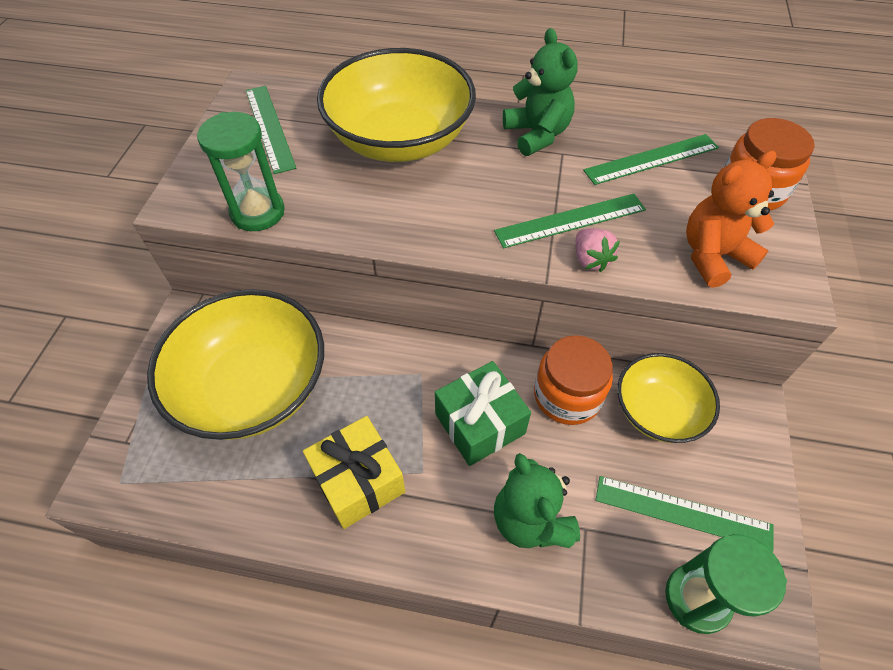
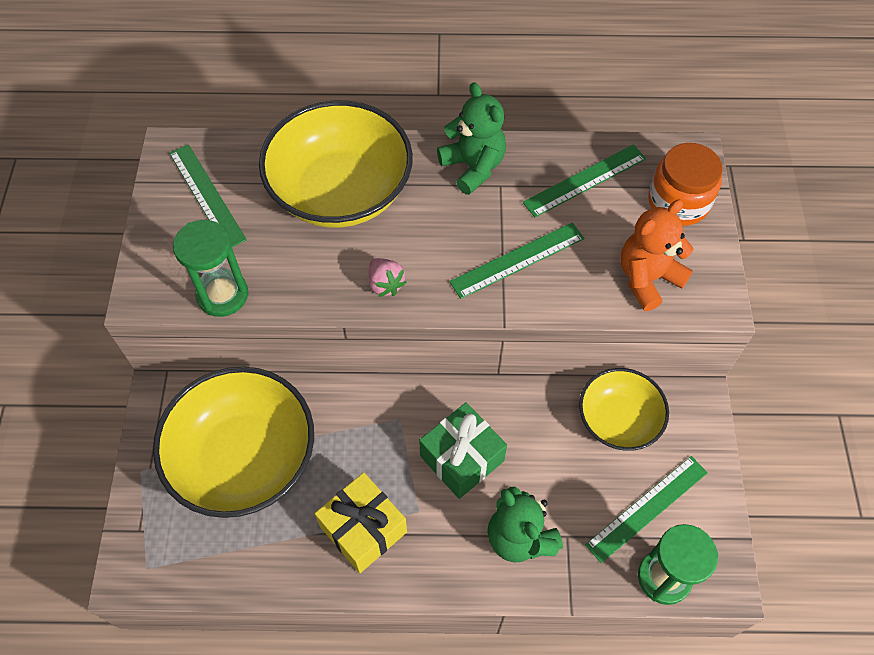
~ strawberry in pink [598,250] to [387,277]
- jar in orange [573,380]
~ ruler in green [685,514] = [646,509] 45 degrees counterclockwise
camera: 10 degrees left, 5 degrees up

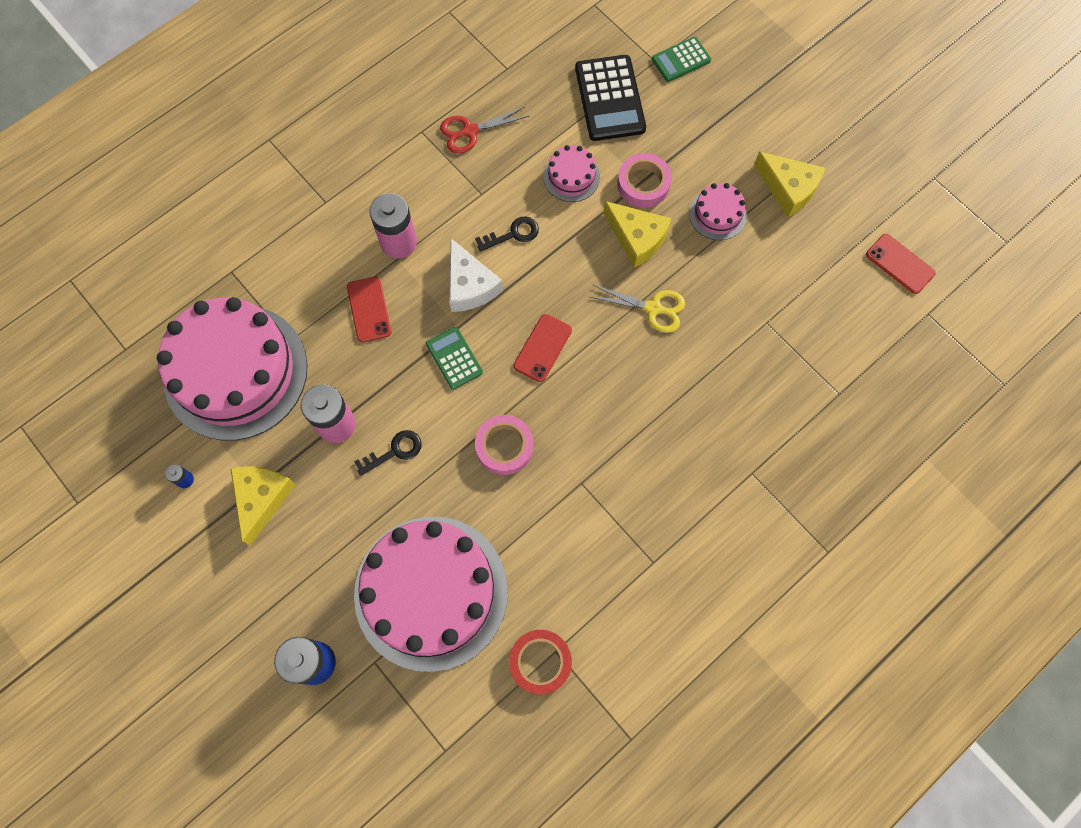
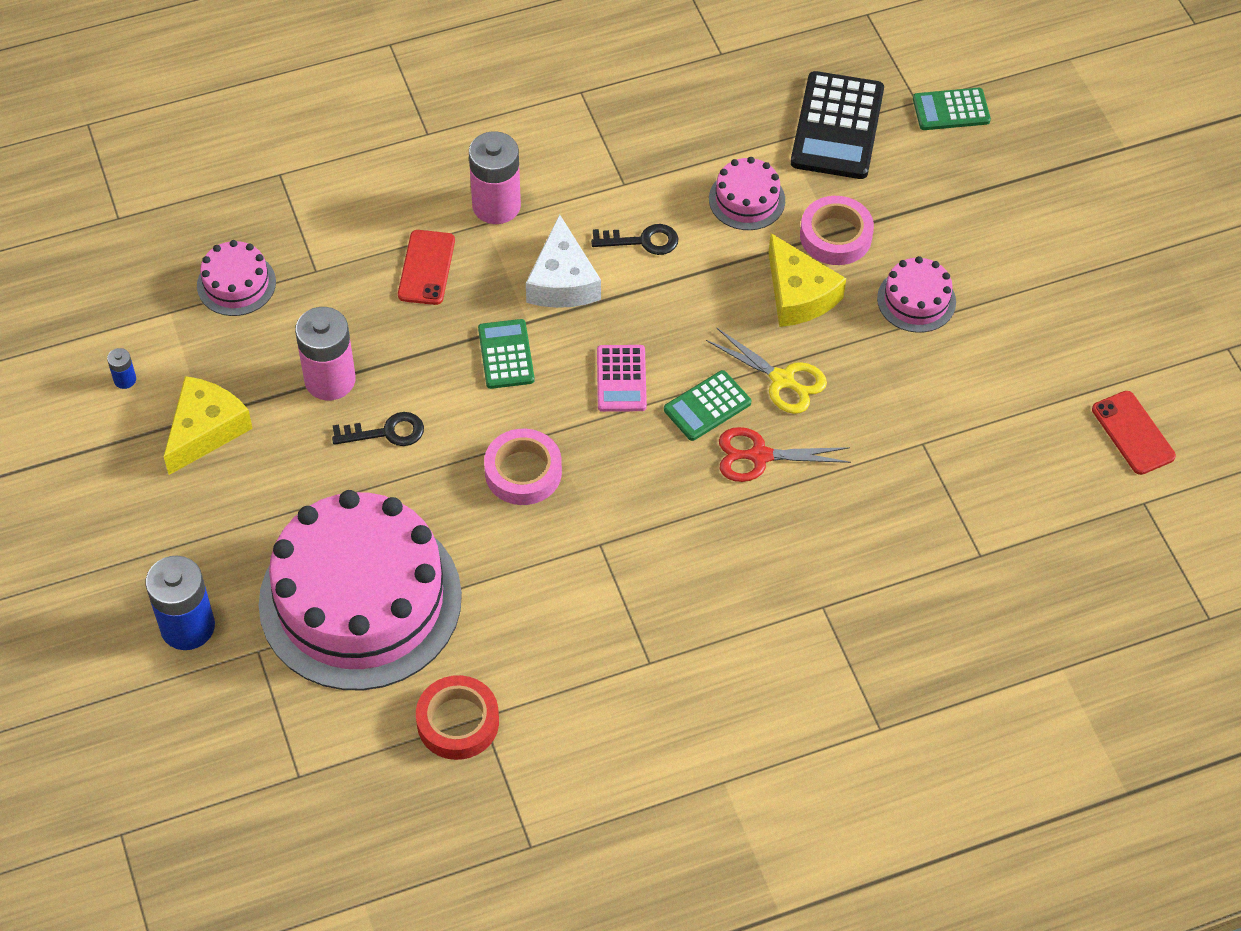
~ scissors in red [484,130] to [785,454]
- cheese in yellow [789,184]
~ cake in pink [232,369] = [236,278] x0.42
~ phone in red [543,348] to calculator in pink [622,378]
+ calculator in green [707,405]
camera: 20 degrees right, 15 degrees down

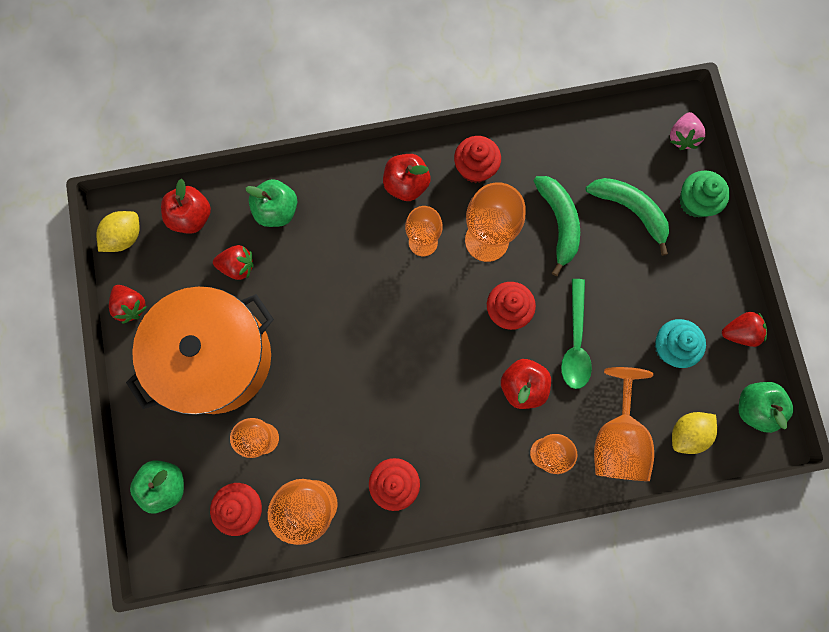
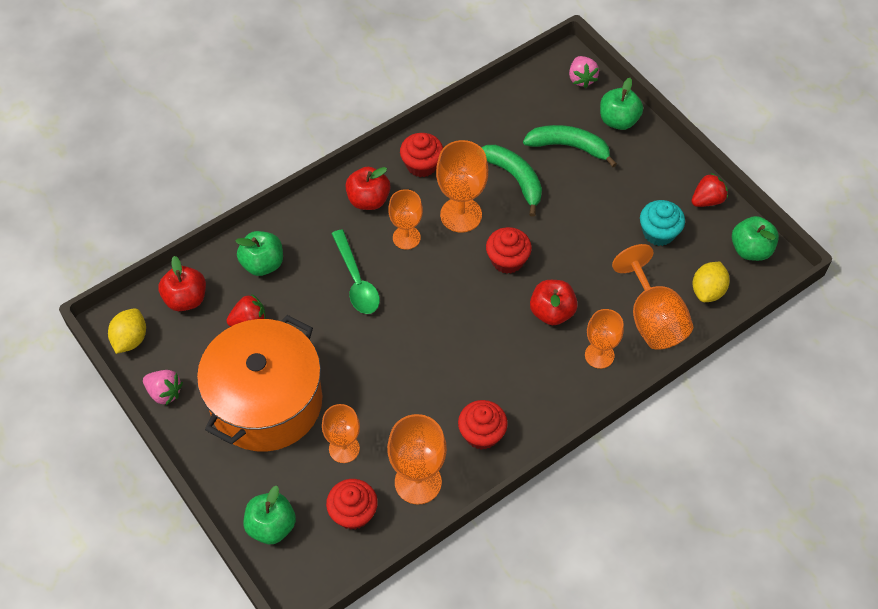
~ cupcake in green [704,193] to apple in green [621,104]
~ spoon in green [576,334] to [355,271]
~ strawberry in red [128,304] to strawberry in pink [163,387]
camera: 25 degrees left, 20 degrees down

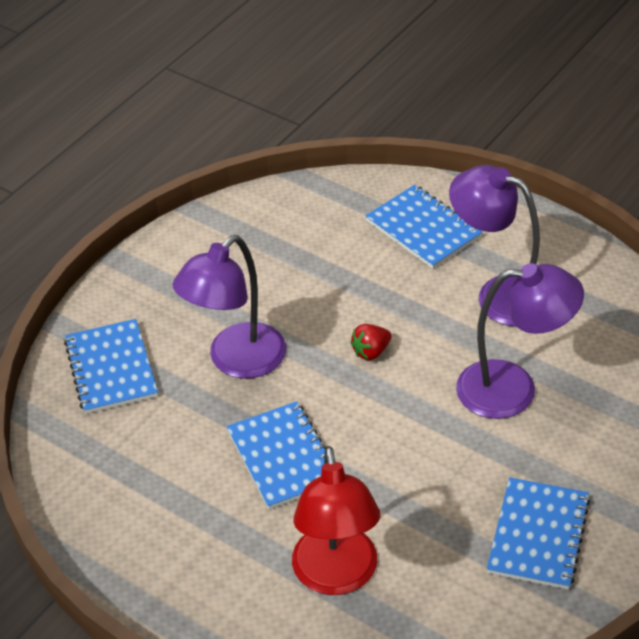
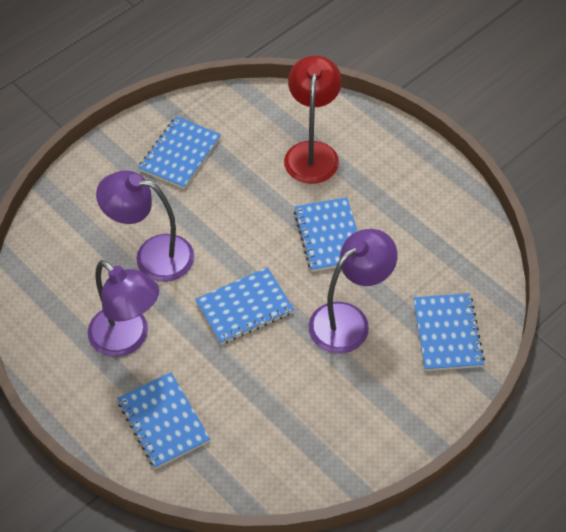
~ strawberry in red [371,342] to notebook in blue [244,306]
camera: 170 degrees left, 10 degrees up

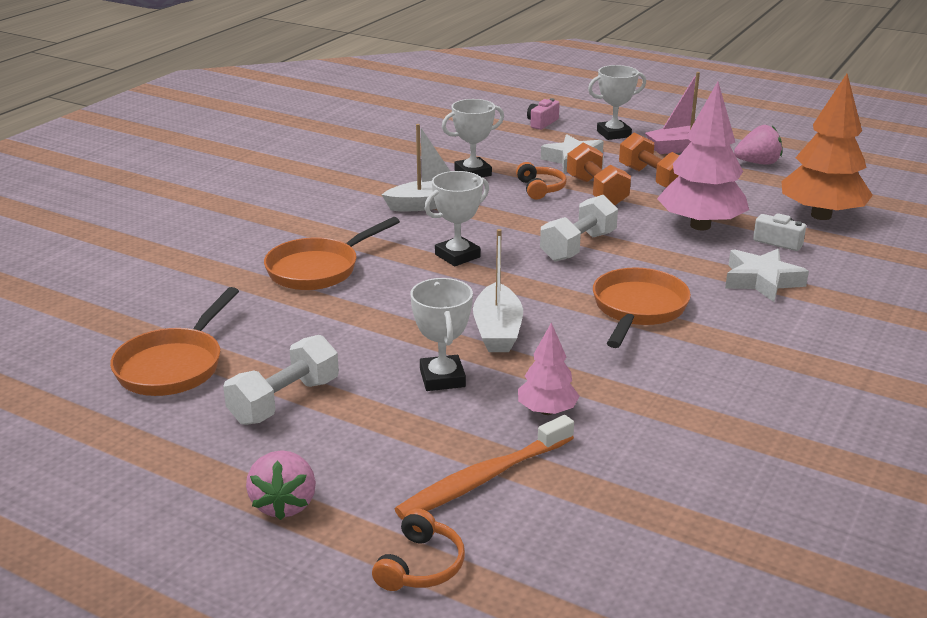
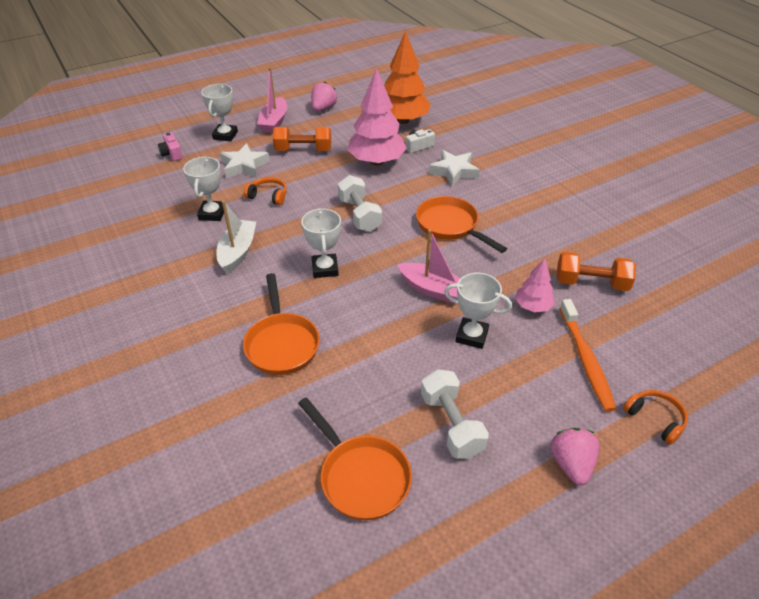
~ dumbbell in orange [599,174] to [596,271]
~ boat in white [498,290] to boat in pink [429,266]
~ strawberry in pink [281,485] = [575,456] 120 degrees counterclockwise
camera: 60 degrees left, 15 degrees up

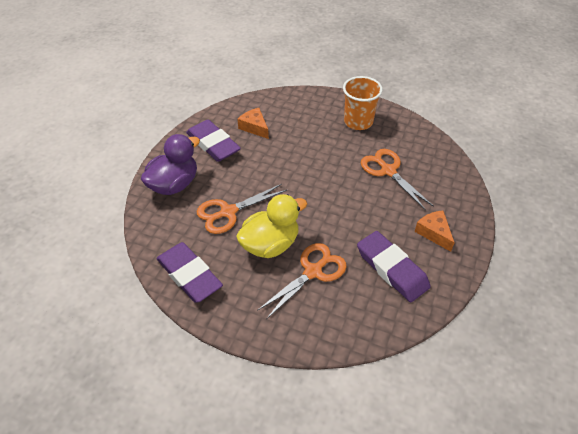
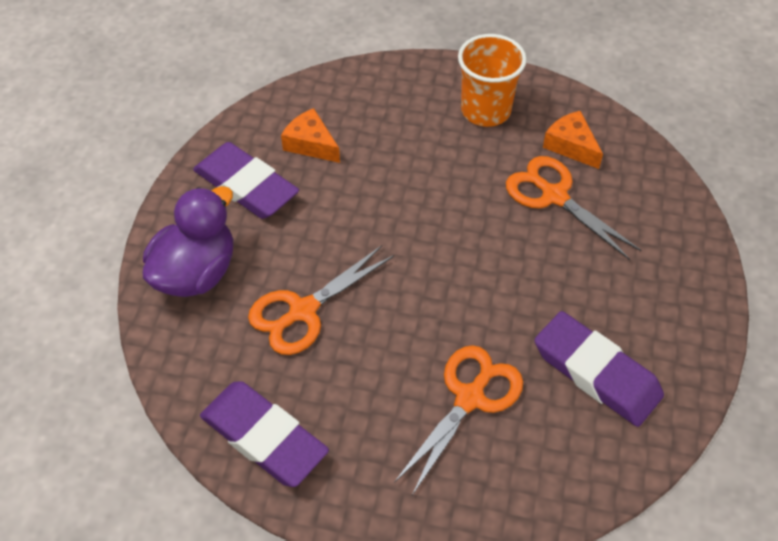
- duck in yellow [271,226]
~ cheese in orange [435,231] to [573,140]
camera: 10 degrees left, 5 degrees up

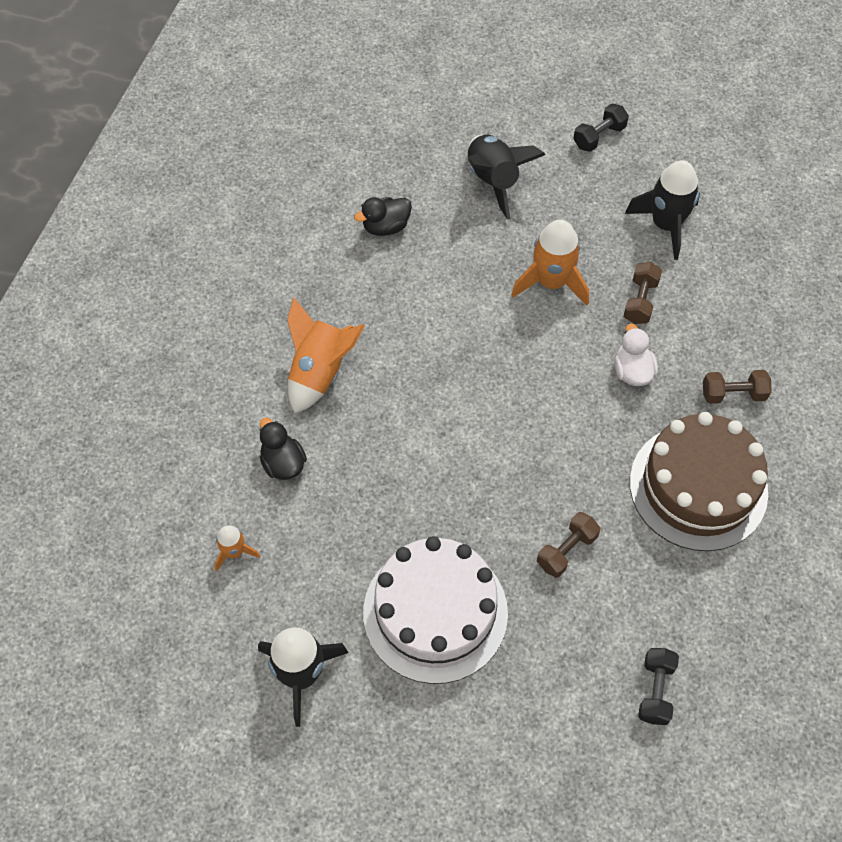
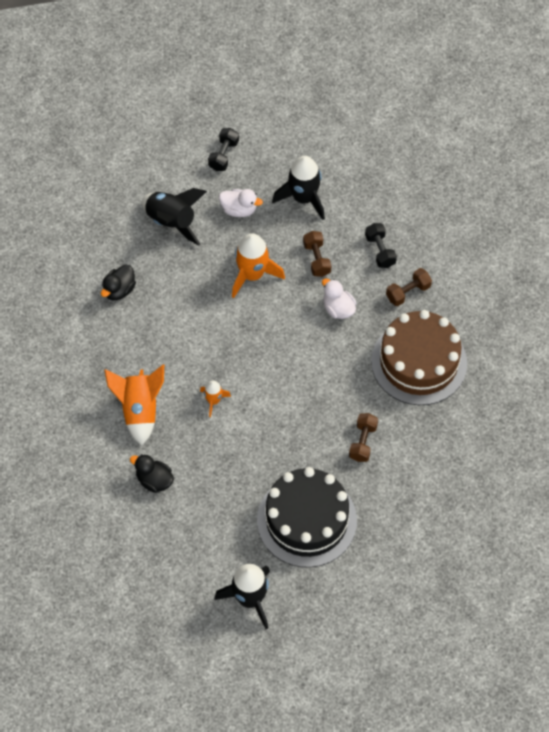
~ rocket in orange [237,548] to [215,398]
~ cake in white [435,610] to cake in black [307,517]
~ dumbbell in black [658,686] to [381,245]
+ duck in white [241,203]
camera: 30 degrees left, 0 degrees up

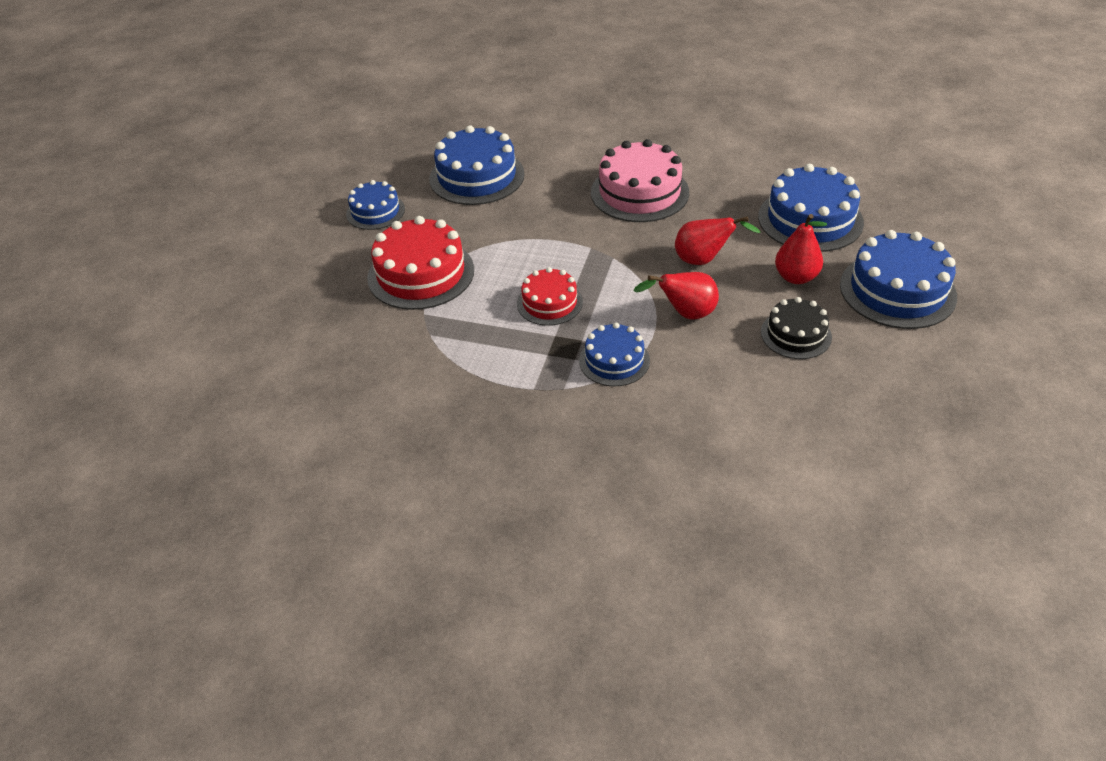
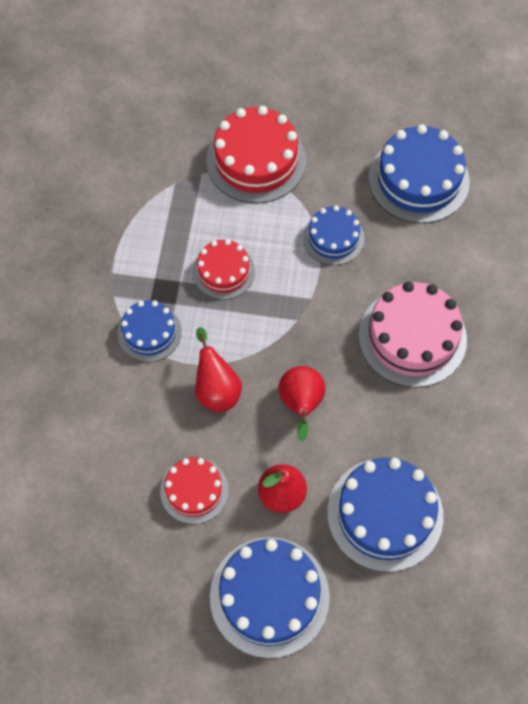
~ cake in blue [375,205] to [333,235]
~ cake in black [796,328] to cake in red [194,490]
camera: 80 degrees right, 20 degrees up

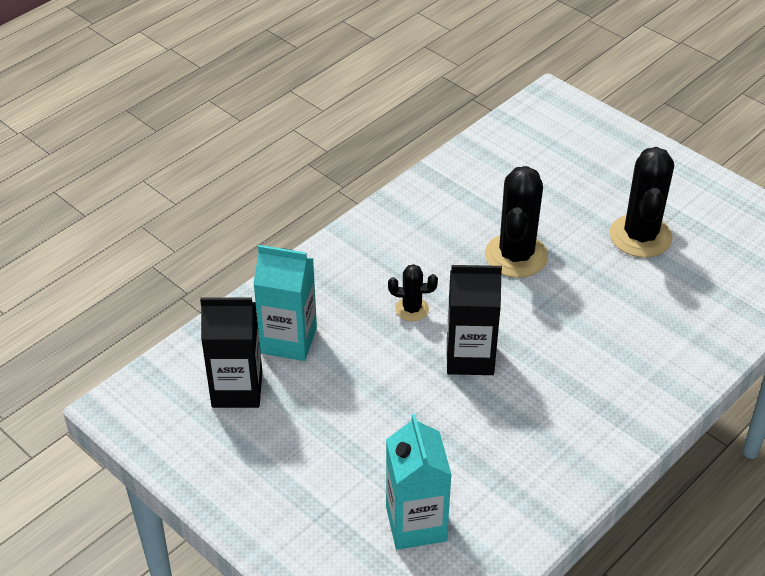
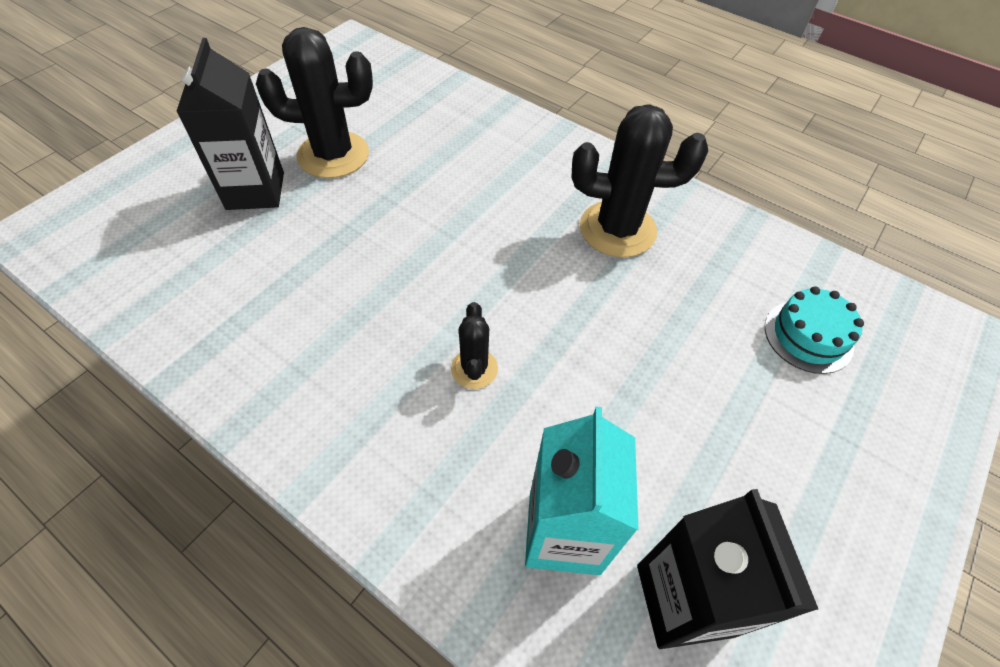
~ cactus in black [516,222] to [639,180]
~ carton in black [474,320] to [230,124]
~ carton in turquoise [419,482] to cake in turquoise [814,330]
camera: 100 degrees left, 10 degrees up

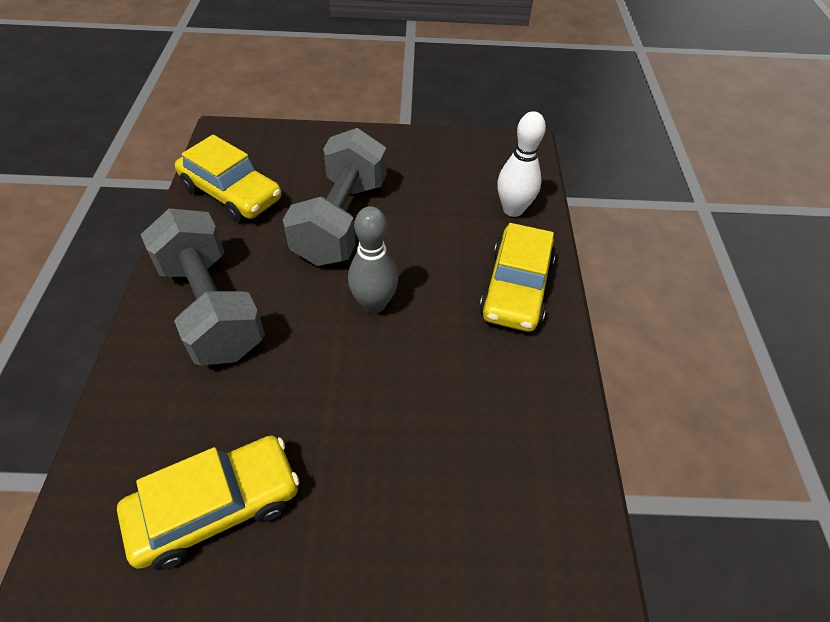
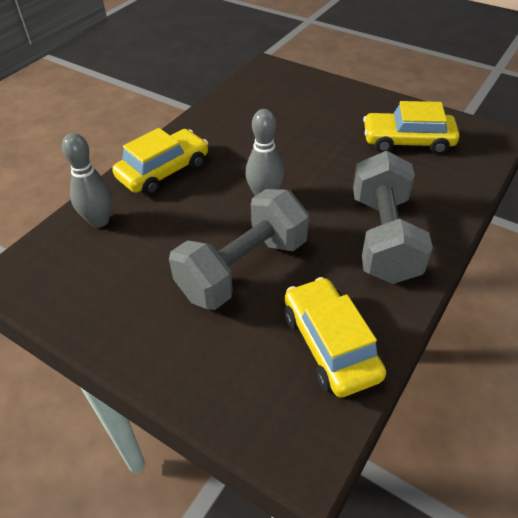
~ bowling pin in white [521,164] to bowling pin in grey [87,180]
camera: 145 degrees left, 5 degrees down

